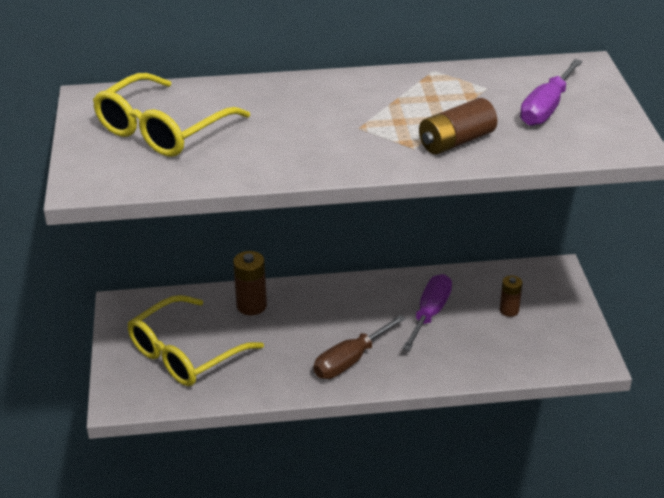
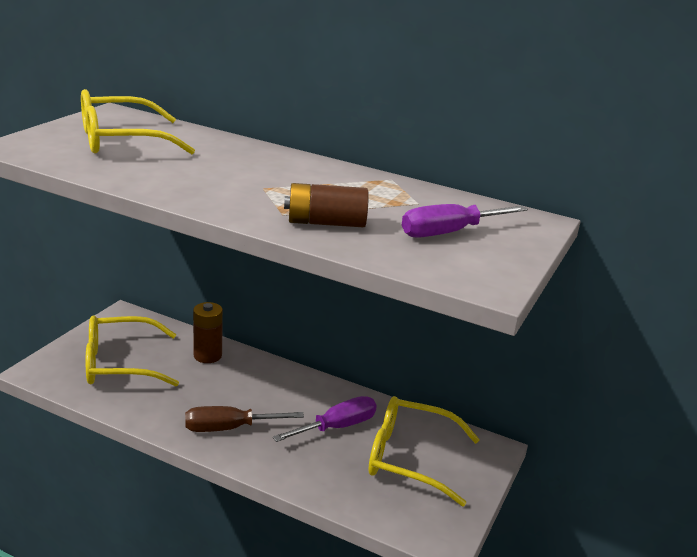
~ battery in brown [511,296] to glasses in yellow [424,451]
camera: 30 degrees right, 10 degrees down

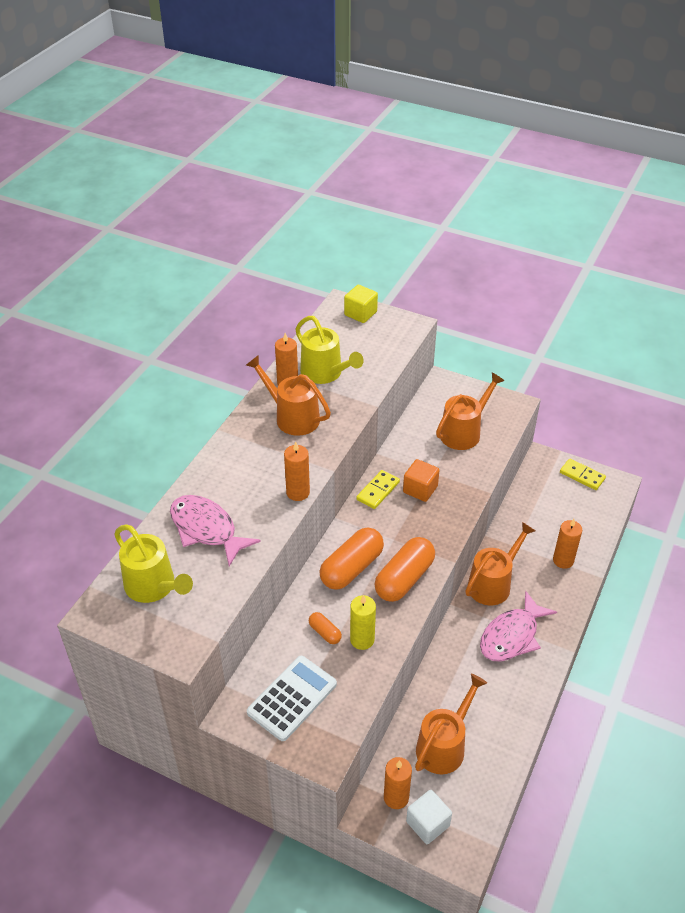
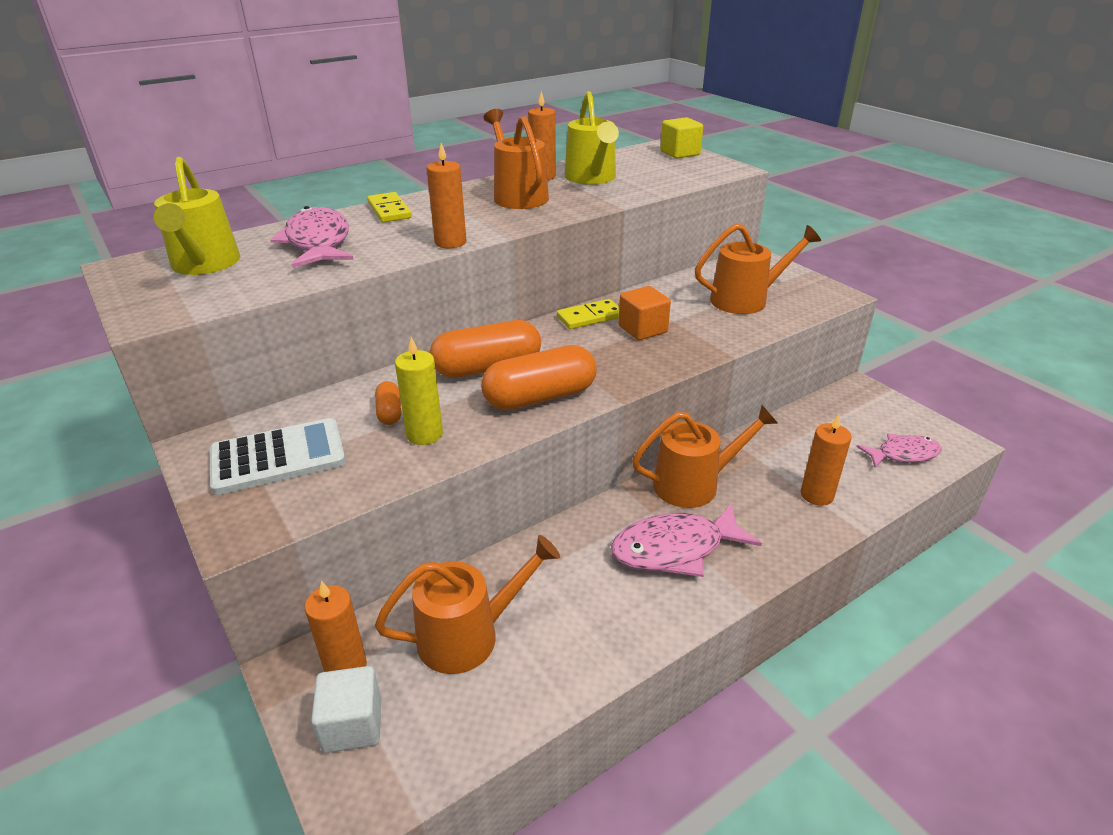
~ domino in yellow [583,474] to [389,207]
+ fish in pink [899,451]
camera: 30 degrees right, 10 degrees down

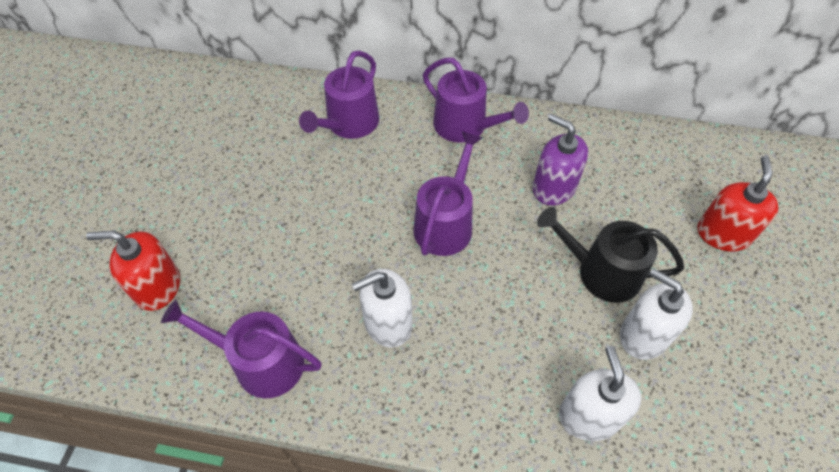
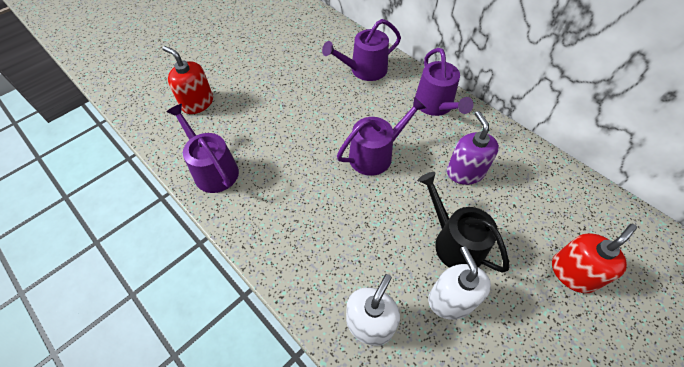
- soap dispenser in white [382,308]
camera: 35 degrees right, 0 degrees up

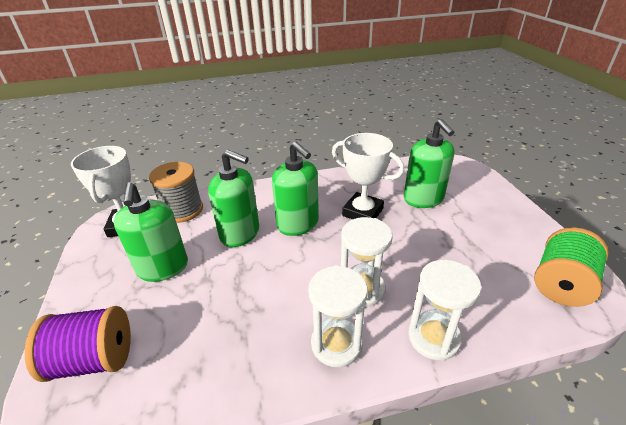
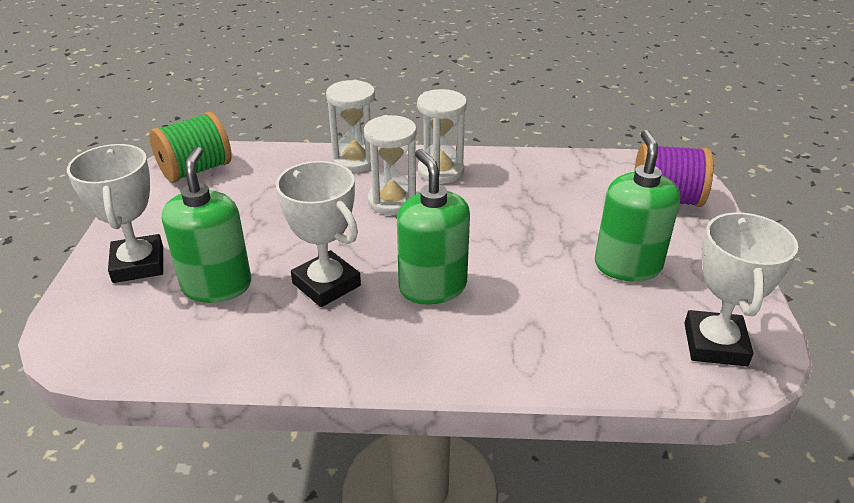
- soap dispenser in green [233,198]
- spool in grey [176,192]
+ trophy in white [115,213]
camera: 165 degrees left, 0 degrees up

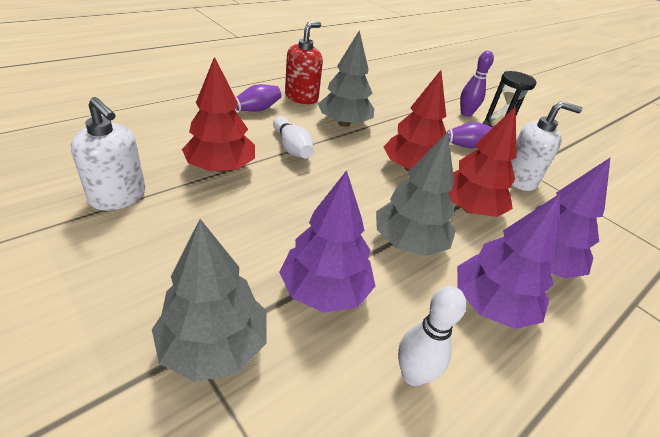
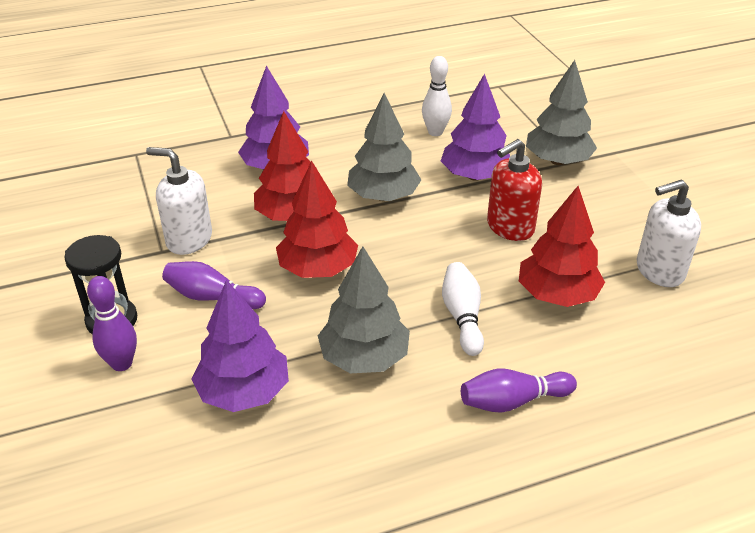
~ soap dispenser in red [304,63] to [514,190]
~ soap dispenser in white [108,154] = [669,233] 75 degrees counterclockwise
~ tree in purple [508,261] to [240,345]
camera: 155 degrees left, 0 degrees up

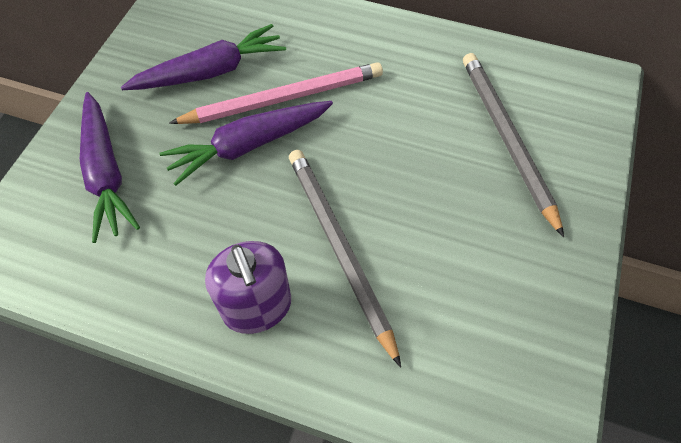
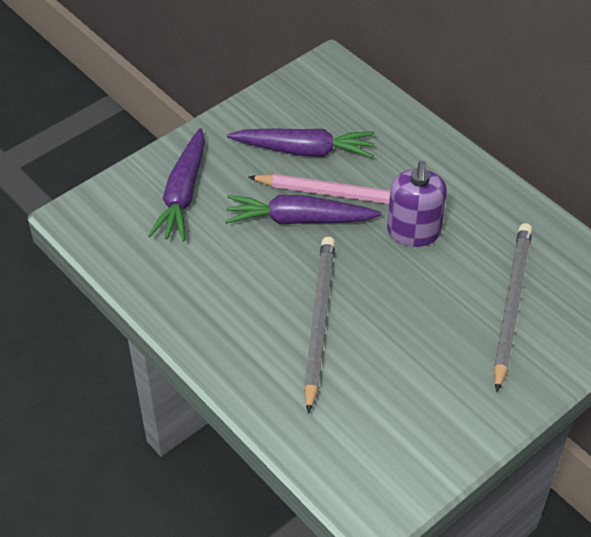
~ soap dispenser in purple [248,287] to [417,204]
camera: 30 degrees right, 10 degrees down

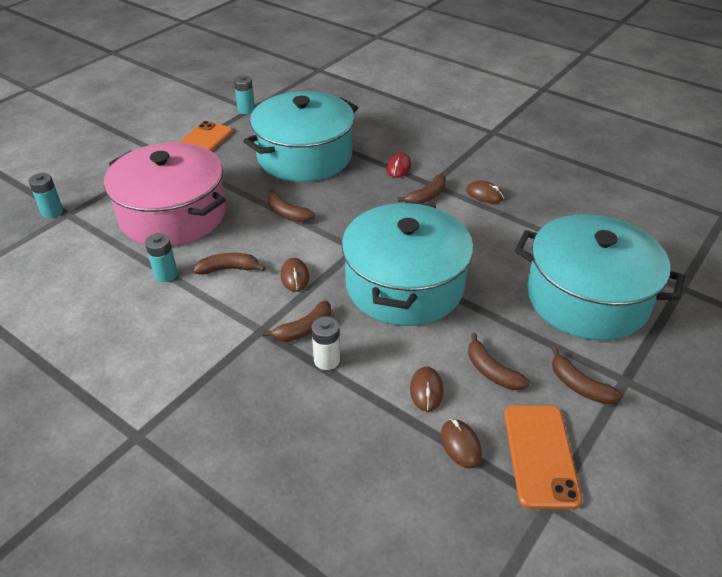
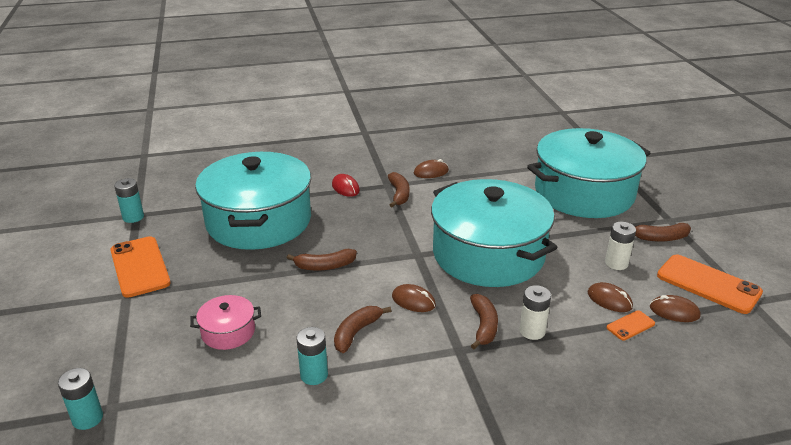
~ pot in pink [165,194] = [225,322] x0.41
~ banana in brown [499,361] to battery in white [620,246]
+ phone in orange [630,325]
camera: 50 degrees left, 10 degrees down

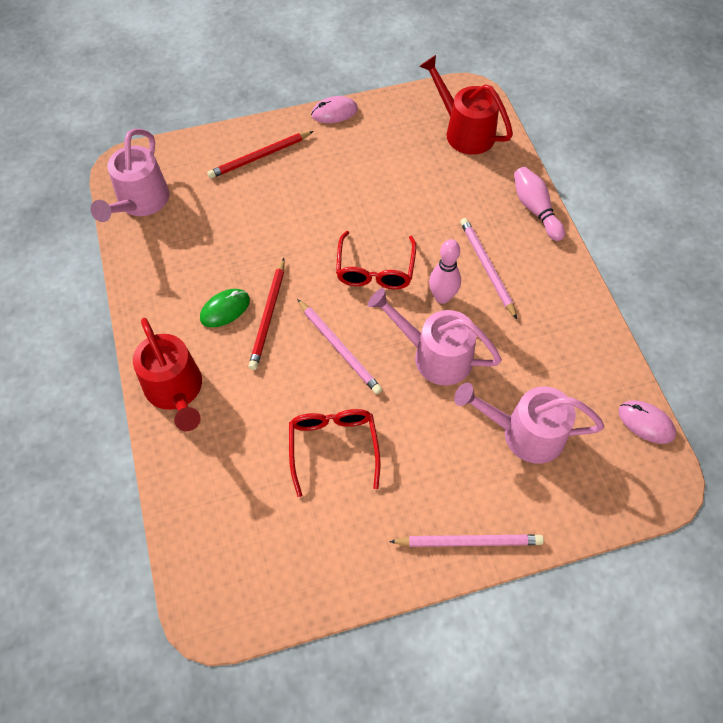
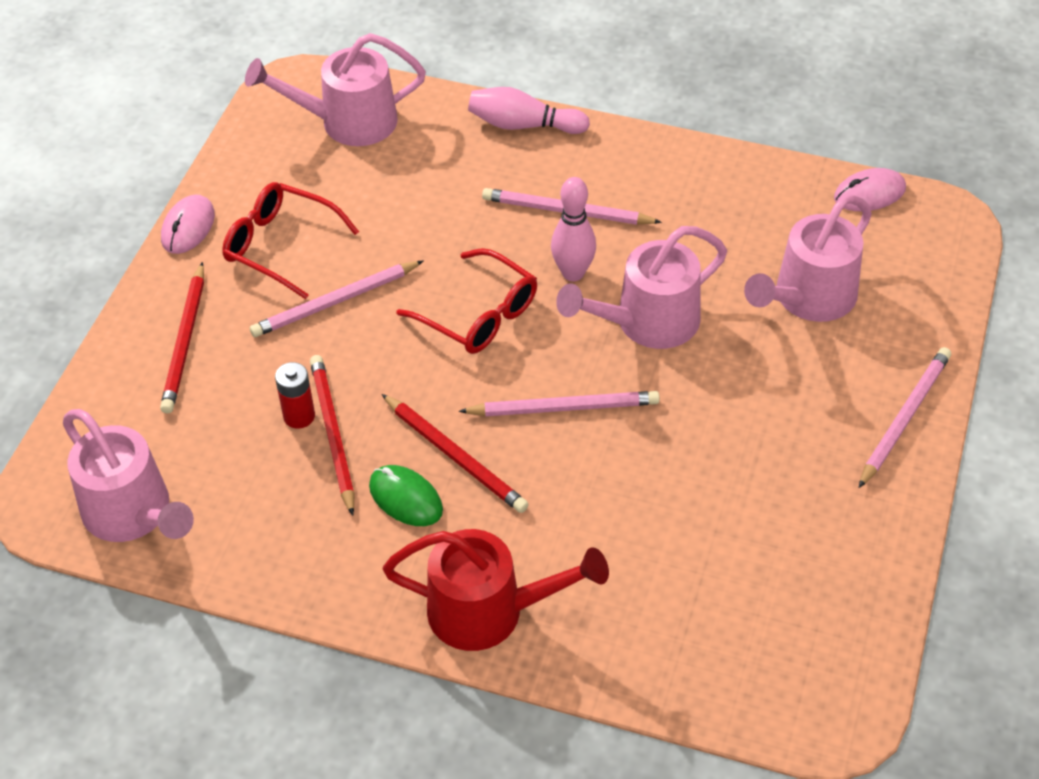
~ watering can in red [466,105] to watering can in pink [335,89]
~ mouse in green [225,308] = [406,495] 45 degrees counterclockwise
~ glasses in red [334,453] to [290,240]
+ pencil in pink [336,299]
+ pencil in red [332,435]
+ battery in red [295,395]
camera: 55 degrees left, 10 degrees down

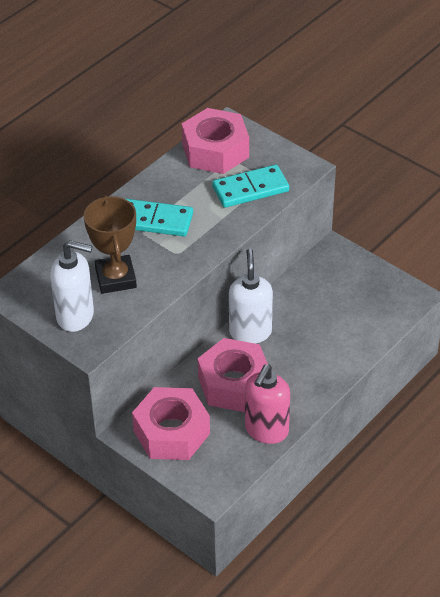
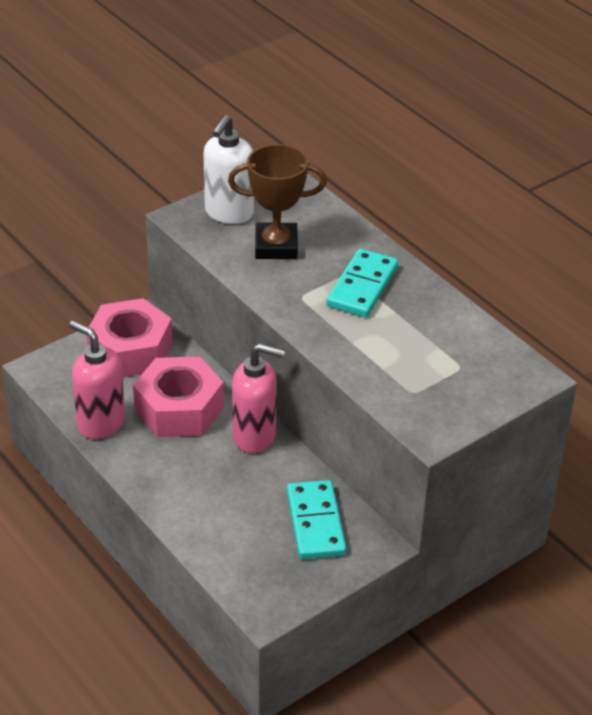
- nut in pink [215,141]
~ domino in turquoise [250,186] to [316,519]
~ soap dispenser in white [251,296] to soap dispenser in pink [258,398]
camera: 100 degrees right, 5 degrees down

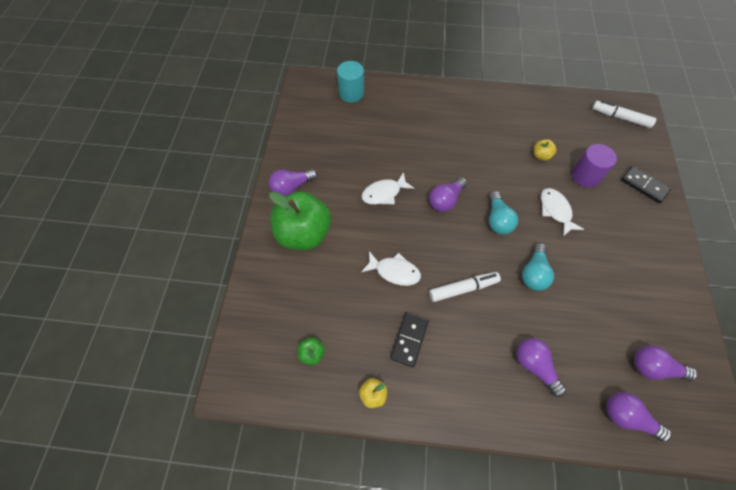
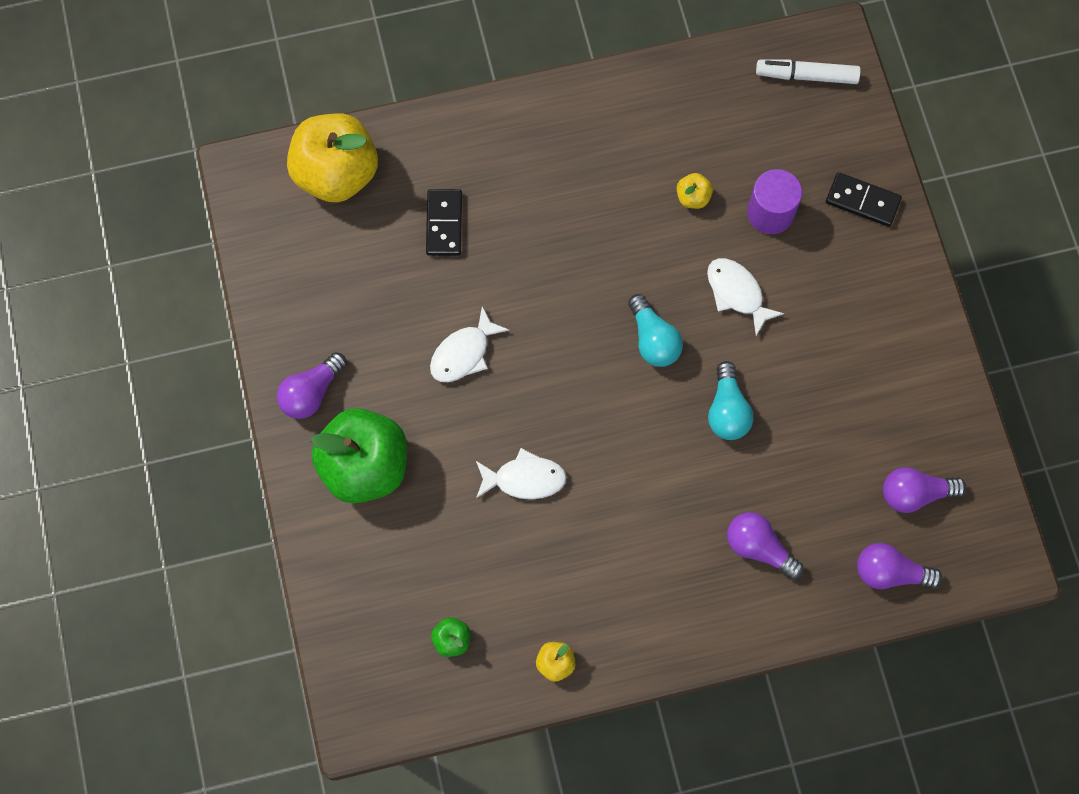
~ cylinder in turquoise [350,81] to apple in yellow [332,158]
- light bulb in purple [448,194]
- marker in white [465,287]
~ domino in black [409,339] to [444,222]
camera: 20 degrees left, 10 degrees up

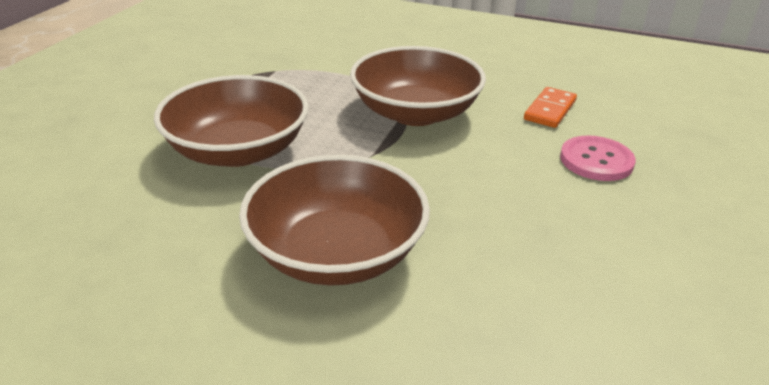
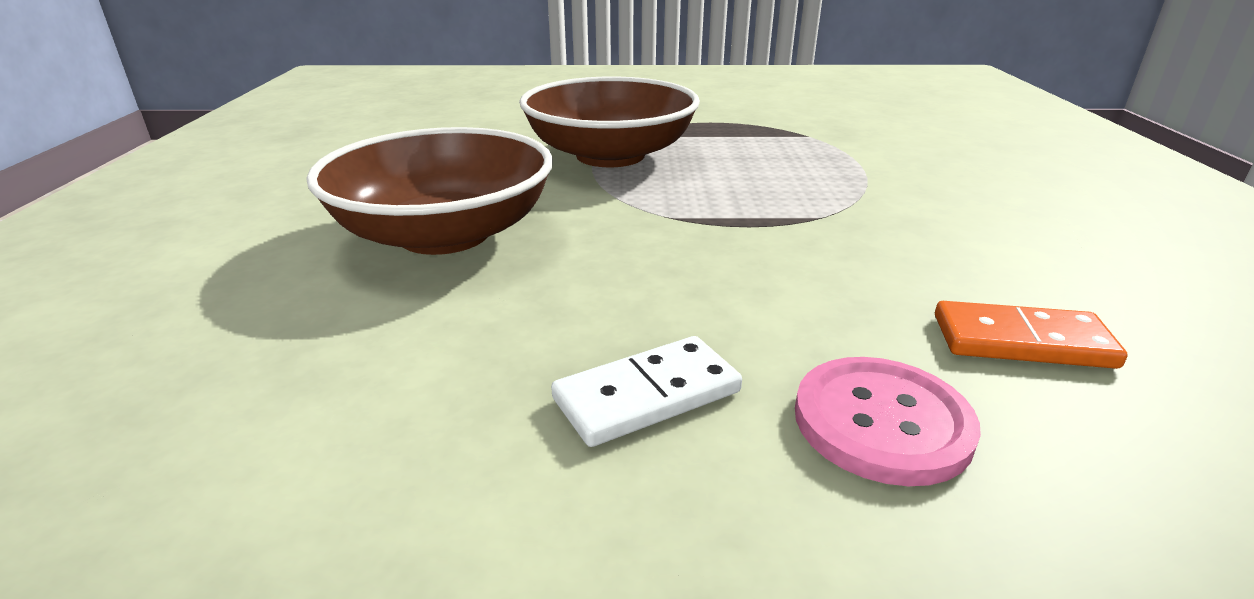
- bowl in brown [418,86]
+ domino in white [646,391]
camera: 70 degrees right, 5 degrees down

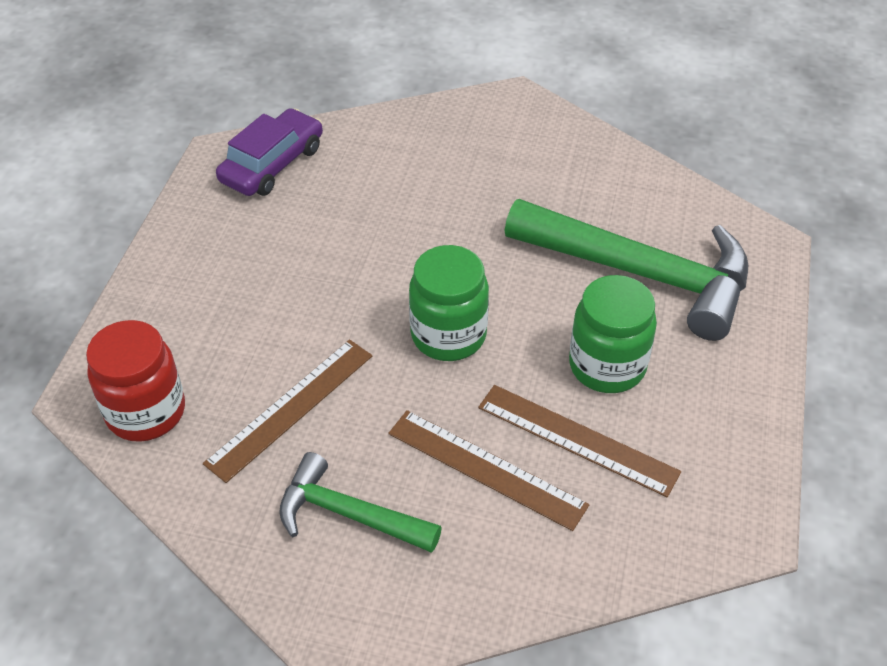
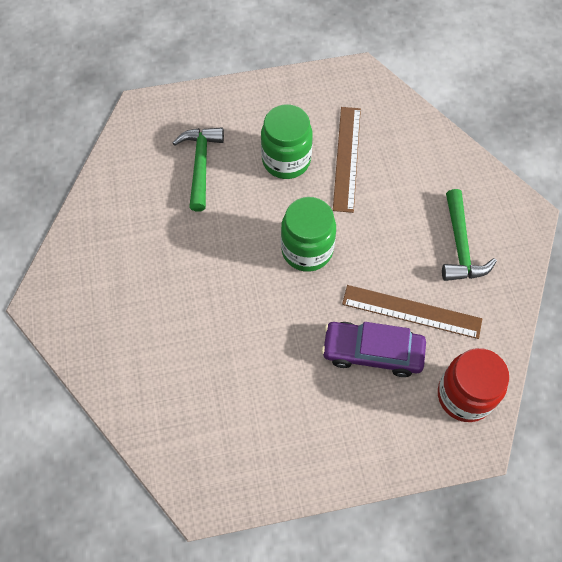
~ car in purple [269,152] to [374,349]
~ hammer in green [626,270] = [198,169] x0.56
- ruler in brown [489,470]
camera: 115 degrees left, 15 degrees up

